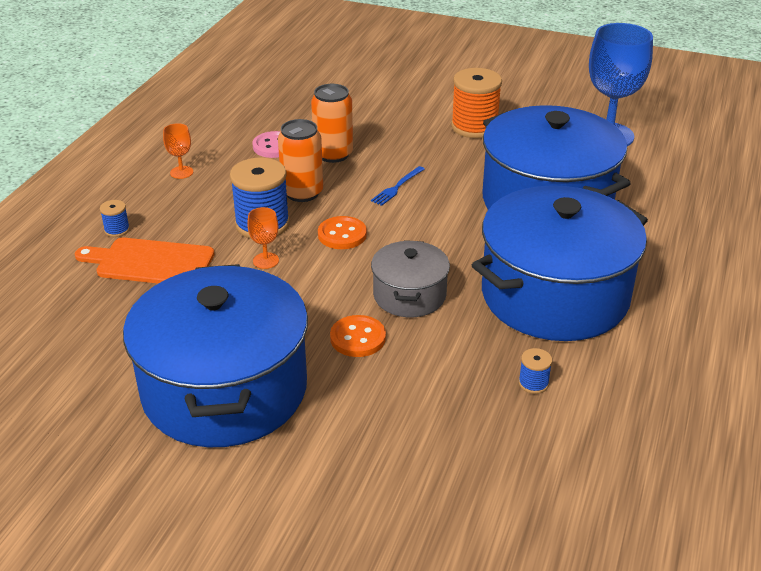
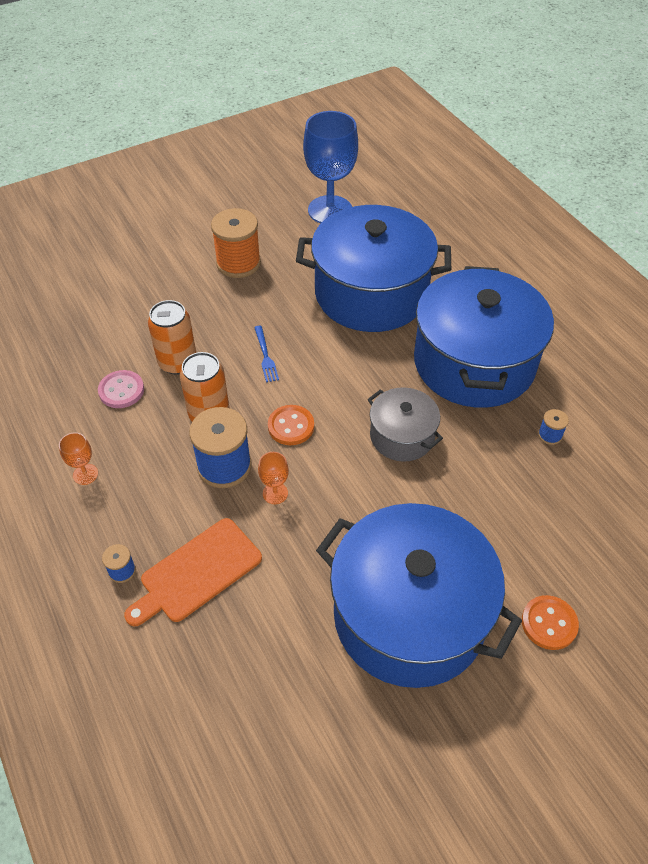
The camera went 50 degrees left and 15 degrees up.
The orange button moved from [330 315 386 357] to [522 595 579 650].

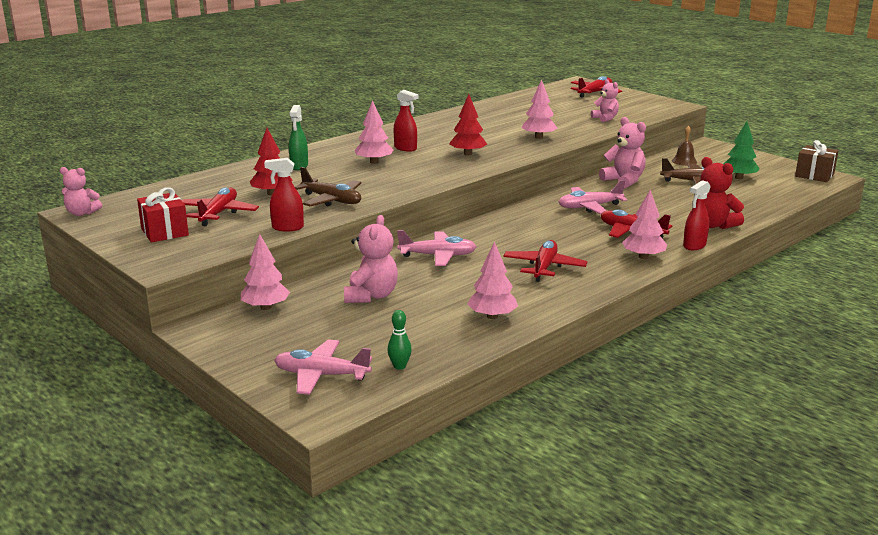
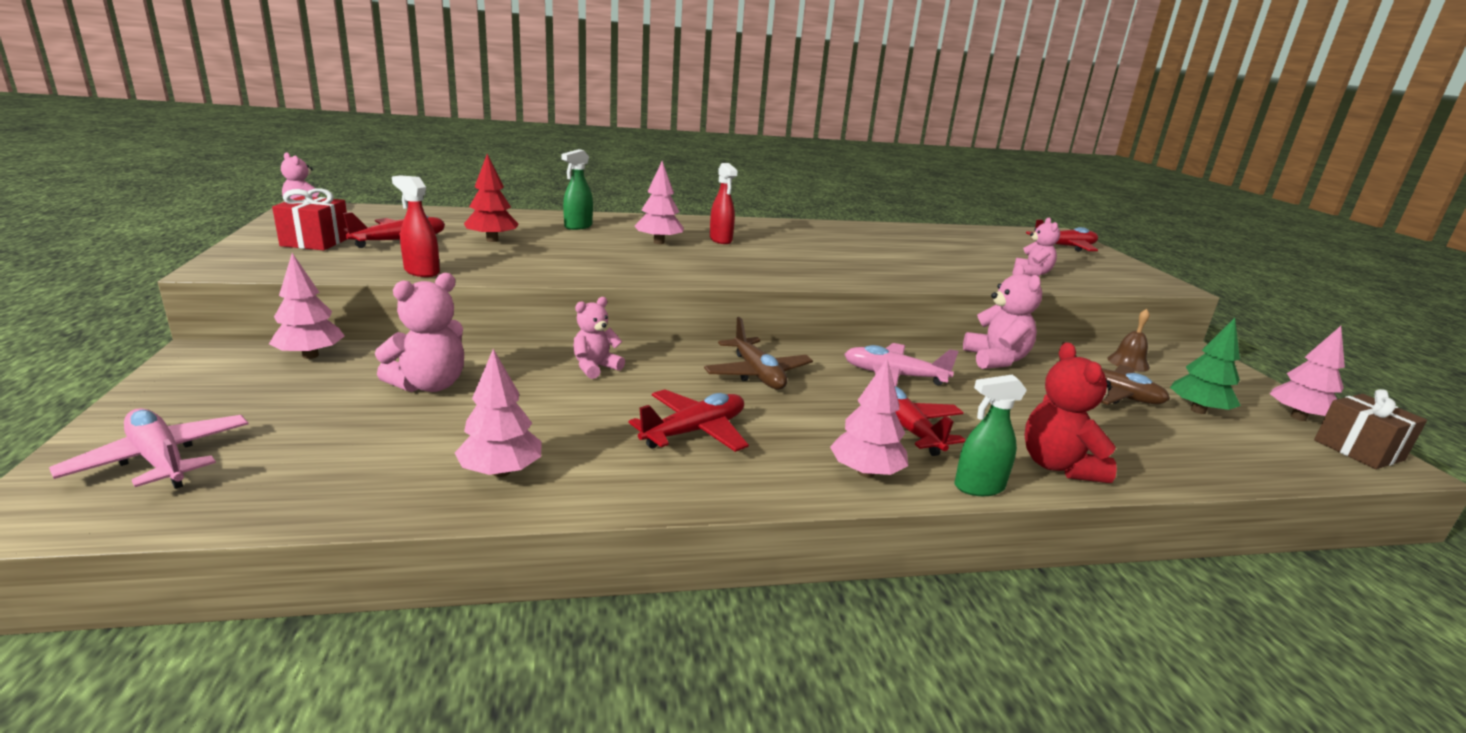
The camera went 30 degrees right and 0 degrees up.
The green bowling pin at [387 310 412 370] disappeared.
The red tree at [449 94 487 155] disappeared.
The brown plane moved from [295 167 362 206] to [704 317 813 390].
The pink tree moved from [521 79 557 139] to [1269 326 1345 421].
The pink plane at [397 230 477 266] was replaced by the pink teddy bear at [573 297 625 379].
The red spray bottle at [683 180 711 250] became the green spray bottle at [955 374 1027 496].

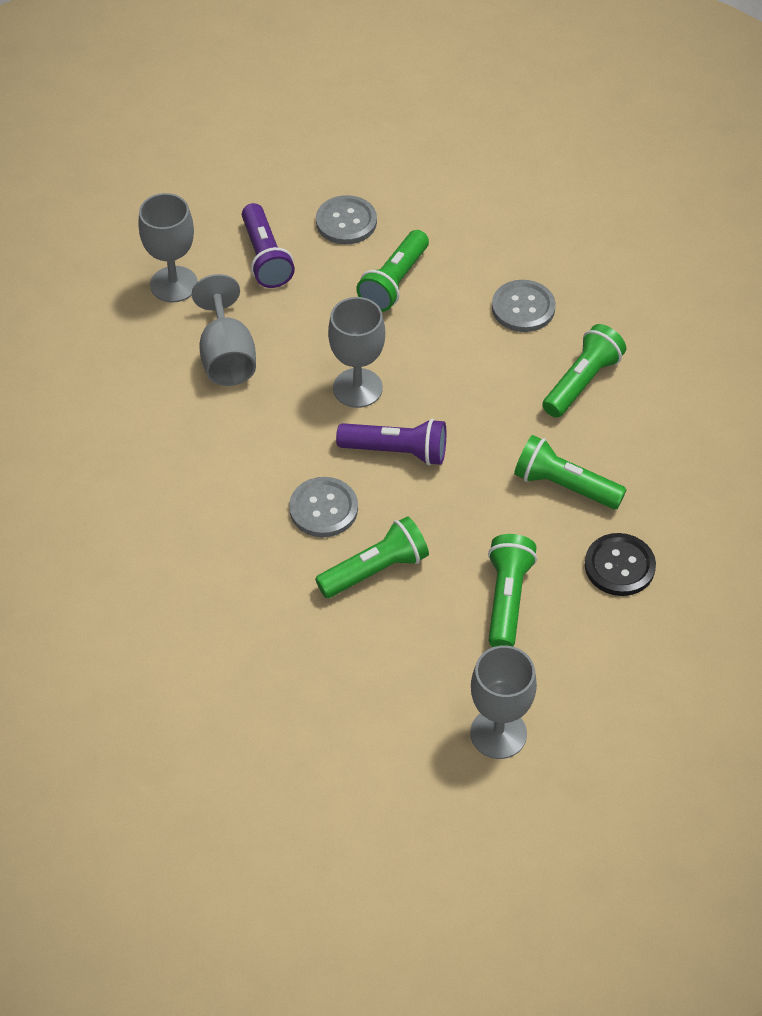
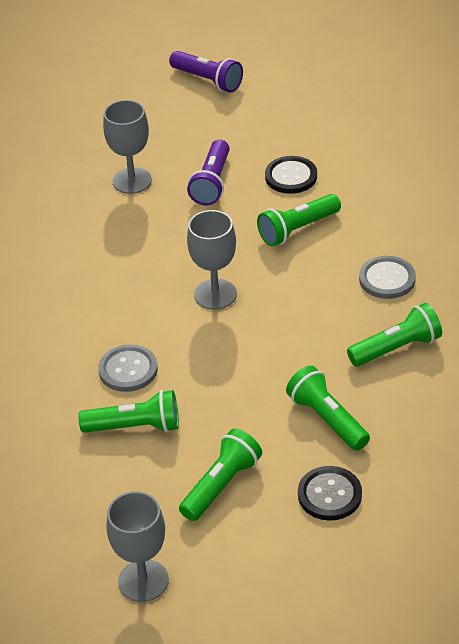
The camera went 30 degrees right and 10 degrees down.
The grey goblet at [192 274 256 386] disappeared.
The purple flashlight moved from [336 419 446 466] to [169 51 243 92].
The grey button at [316 195 377 244] became the black button at [265 156 317 194].

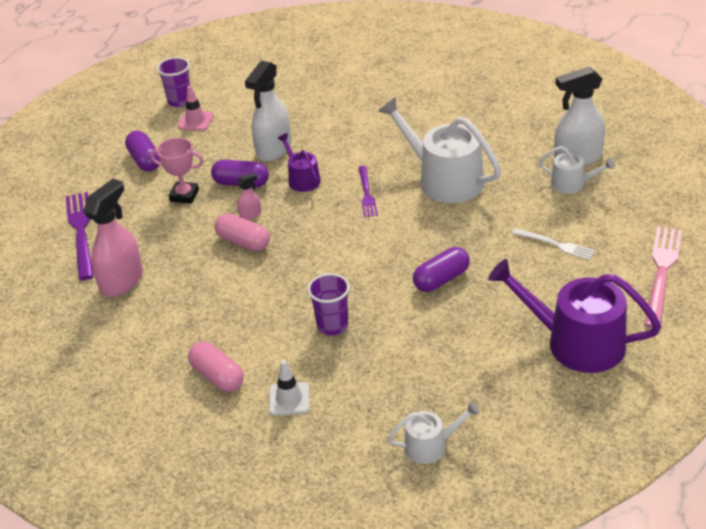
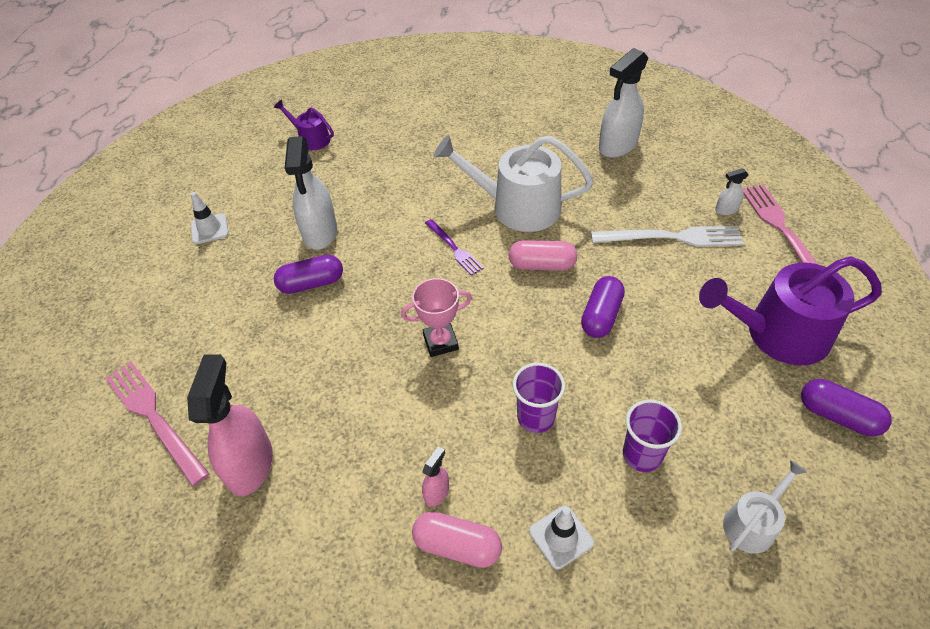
The camera went 30 degrees left and 10 degrees up.
The white watering can at [539 146 615 194] disappeared.
The white spray bottle at [715 168 749 215] appeared.
The purple capsule moved from [125 131 160 171] to [801 379 892 437].
The pink trophy moved from [150 138 204 204] to [401 278 472 357].
The purple cup moved from [157 57 190 107] to [623 399 682 472].
The pink capsule moved from [215 213 270 251] to [508 240 577 271].
The pink spray bottle moved from [237 173 261 220] to [422 446 449 507].
The purple watering can moved from [277 133 321 192] to [274 100 334 150].
The purple fork at [66 192 94 280] became the pink fork at [105 361 209 487].
The pink traffic cone at [178 86 214 131] became the white traffic cone at [191 192 229 244].
The white fork at [512 228 595 260] changed to 1.70 times the size.

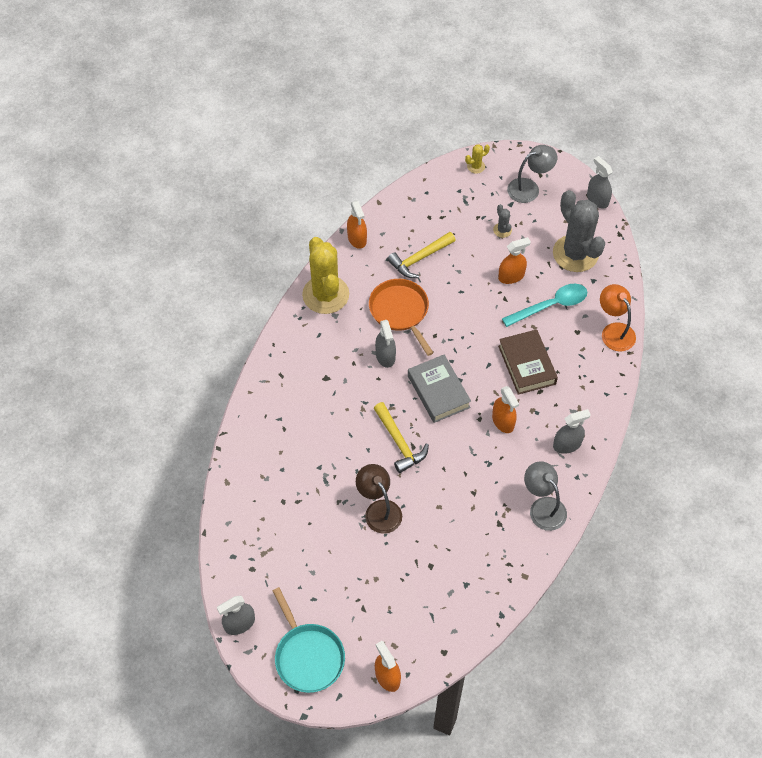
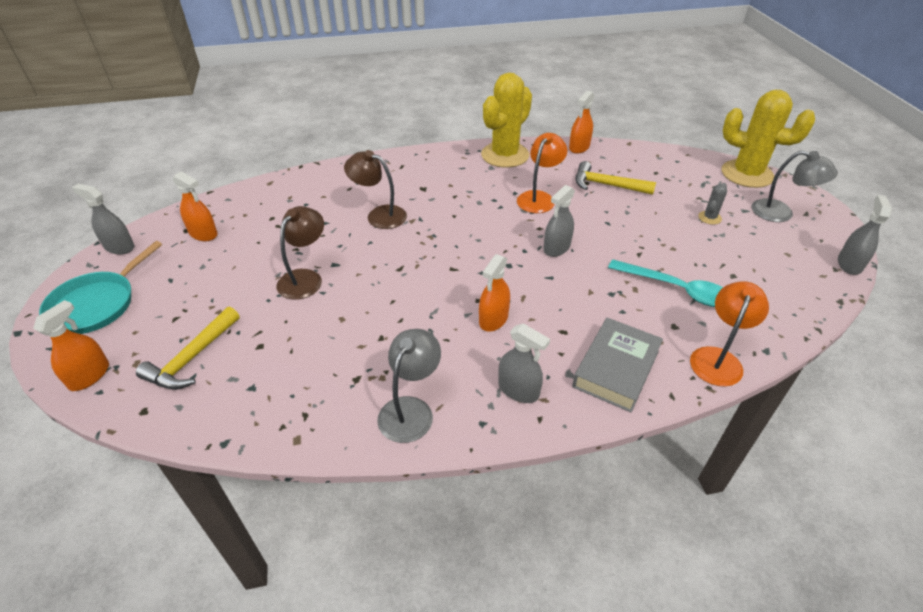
The camera went 55 degrees right and 15 degrees down.
The brown book at [498 329 558 395] disappeared.
The grey cactus at [553 190 605 272] disappeared.
The brown lamp at [344 150 407 229] appeared.
The yellow hammer moved from [373 402 429 473] to [136 307 240 390].
The grey spray bottle moved from [375 320 396 368] to [543 185 575 257].
The grey book moved from [408 355 471 423] to [572 318 663 412].
The orange spray bottle moved from [498 237 531 284] to [173 172 218 241].
The orange pan at [369 279 433 356] was replaced by the orange lamp at [517 133 567 213].
The yellow cactus at [465 144 490 174] changed to 2.43 times the size.

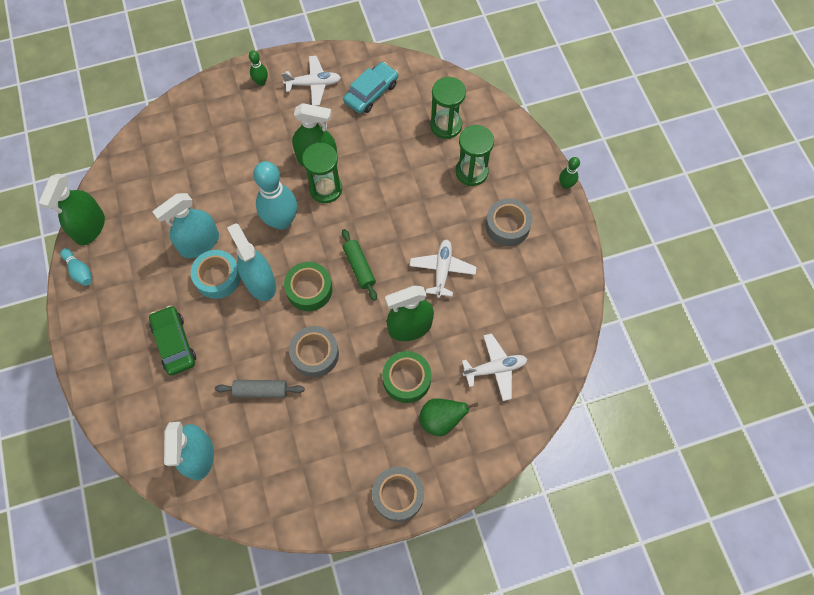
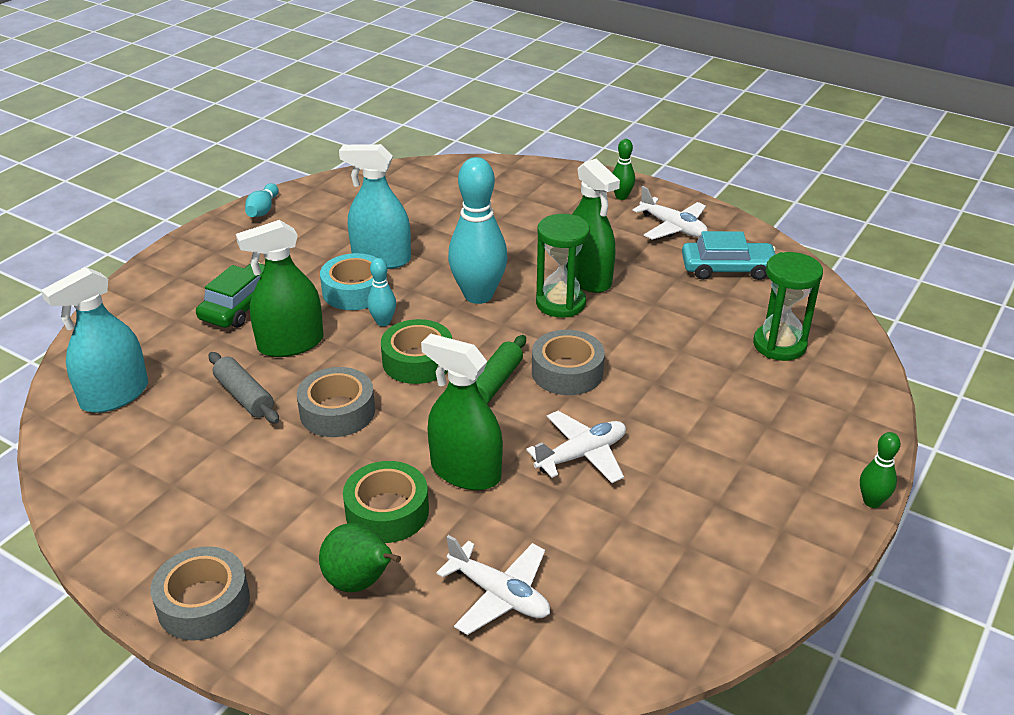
The camera went 50 degrees right and 30 degrees down.
The green hourglass at [456 125 494 186] disappeared.
The green spray bottle moved from [39 174 105 245] to [236 220 324 357].
The grey tape moved from [485 198 532 246] to [532 330 605 395].
The turquoise spray bottle at [227 223 276 301] was replaced by the turquoise bowling pin at [367 258 396 326].

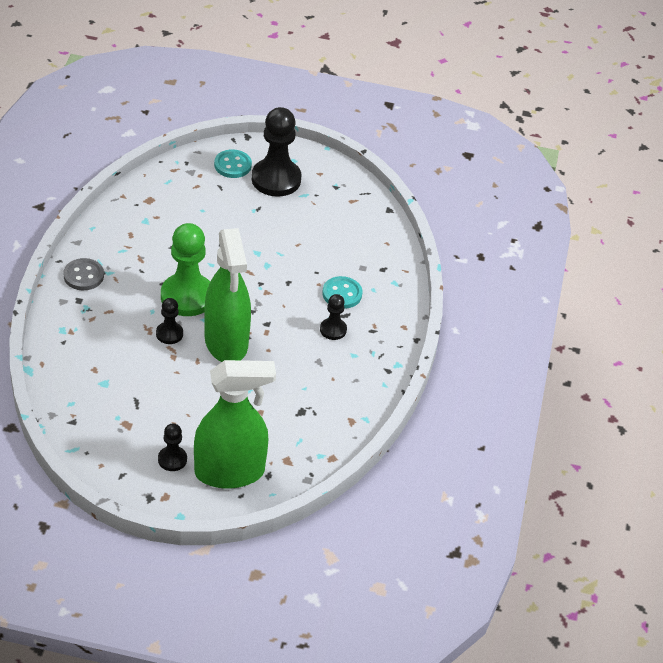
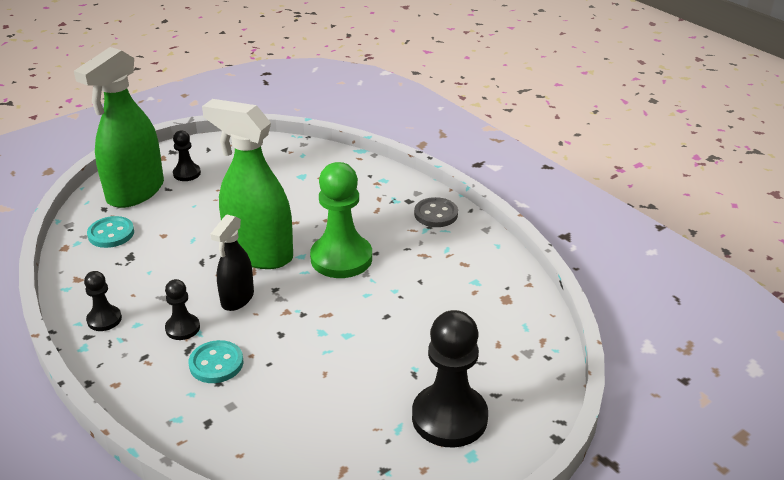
The camera went 135 degrees right and 10 degrees down.
The black spray bottle at [210 214 254 311] appeared.
The black pawn moved from [156 298 183 344] to [84 271 122 331].
The turquoise button moved from [214 149 252 178] to [87 216 134 248].

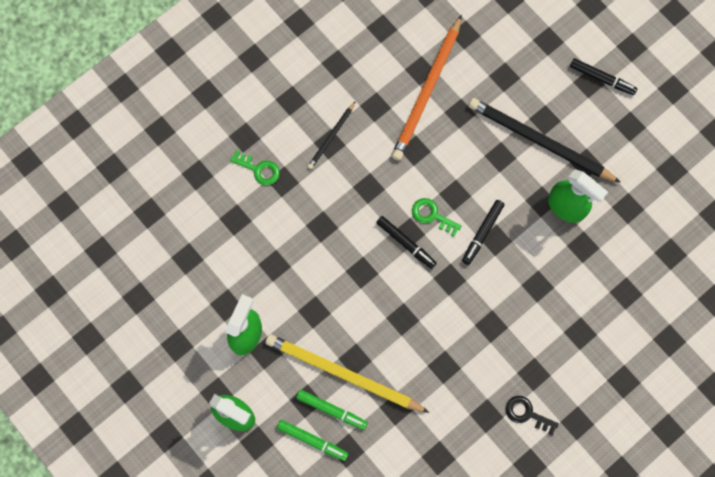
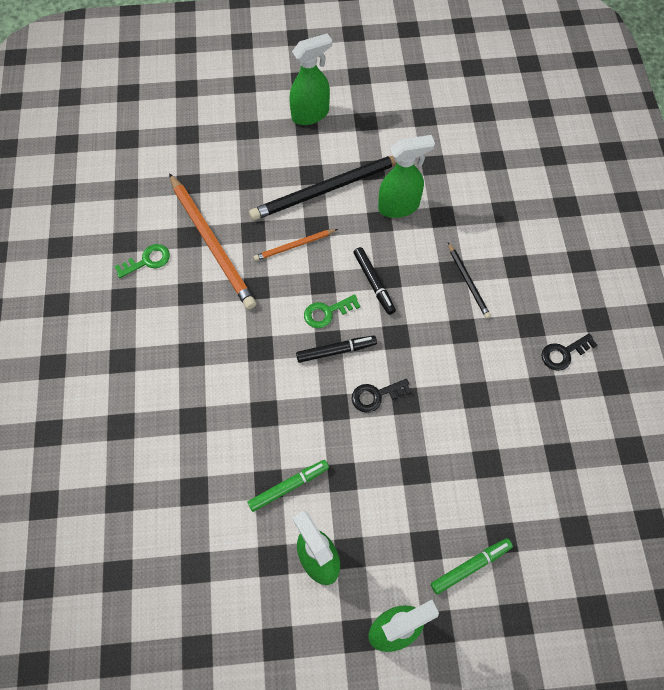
The camera went 55 degrees left and 10 degrees down.
The yellow pencil at [265 334 430 413] disappeared.
The orange pencil at [254 229 338 261] appeared.
The black key at [352 379 412 413] appeared.
The green key moved from [230 150 280 185] to [114 244 170 278].
The green marker moved from [296 390 368 430] to [247 460 329 512].
The black pencil moved from [307 101 356 169] to [448 243 491 319].
The black marker at [570 58 638 95] was replaced by the green spray bottle at [289 33 332 125].

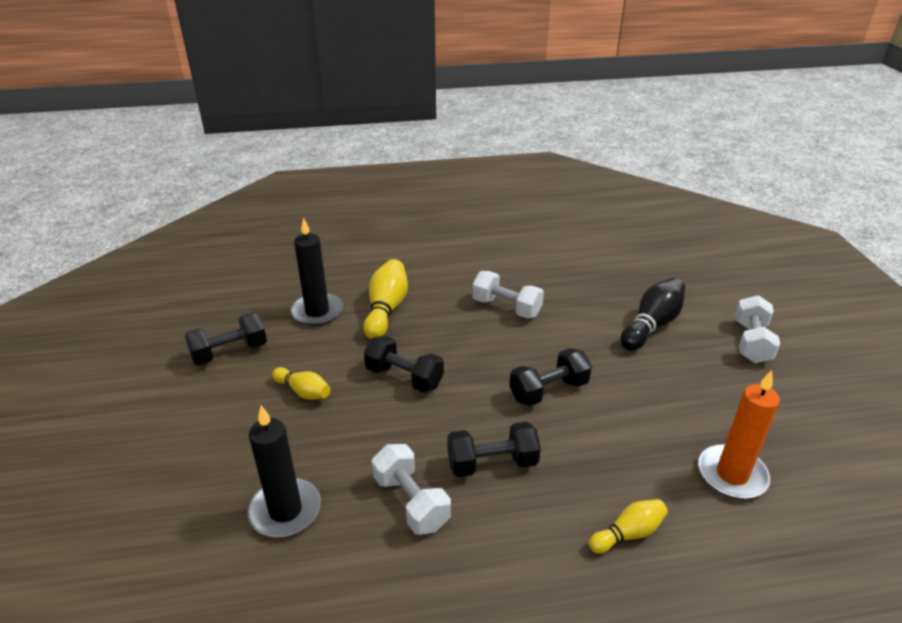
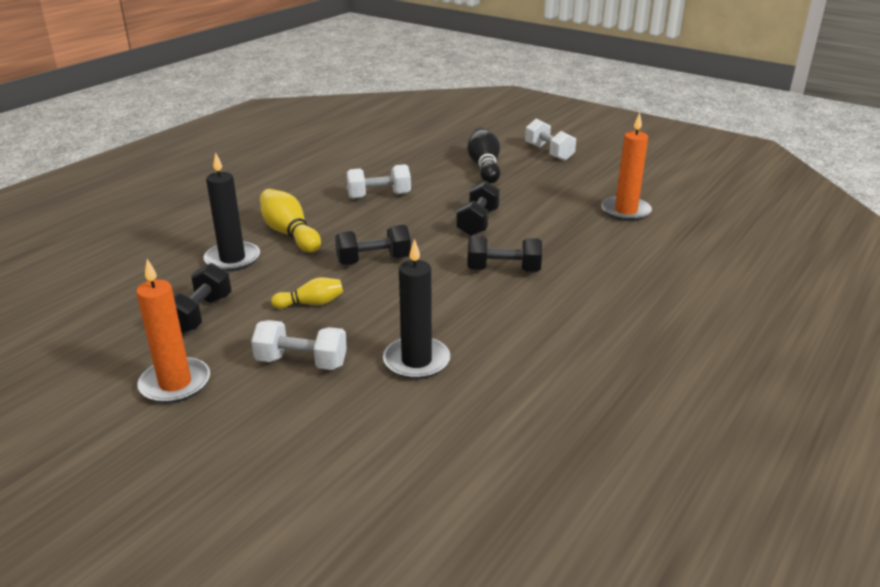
The camera went 45 degrees left and 5 degrees down.
The yellow bowling pin at [589 499 668 554] disappeared.
The orange candle at [136 259 210 404] appeared.
The white dumbbell moved from [372 444 451 535] to [251 320 347 370].
The black dumbbell at [447 422 541 477] turned 60 degrees clockwise.

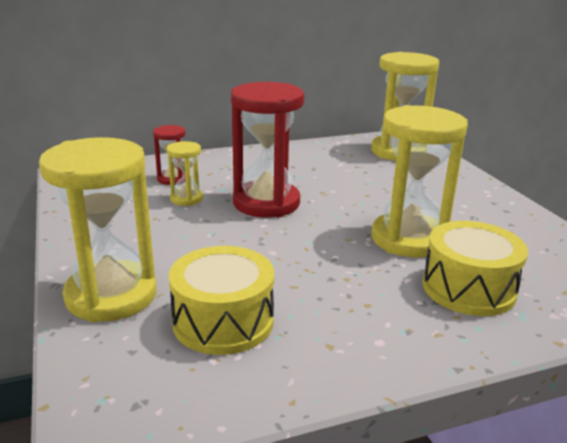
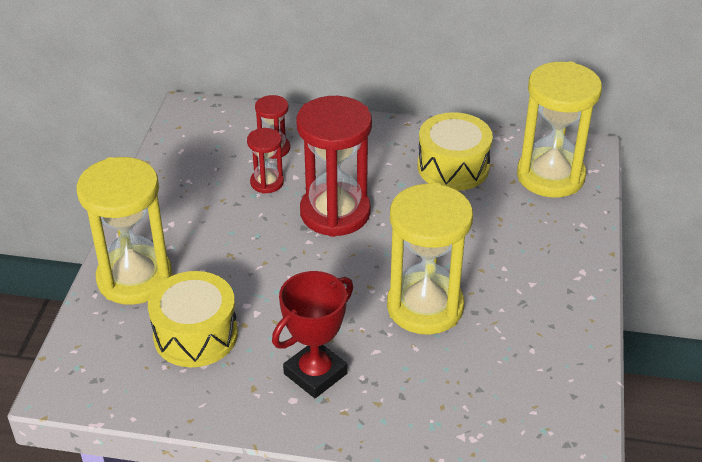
The camera went 30 degrees right and 15 degrees up.
The red trophy at [272 271 353 398] appeared.
The yellow drum moved from [423 221 528 316] to [418 112 493 191].
The yellow hourglass at [167 141 203 206] became the red hourglass at [247 128 284 194].

